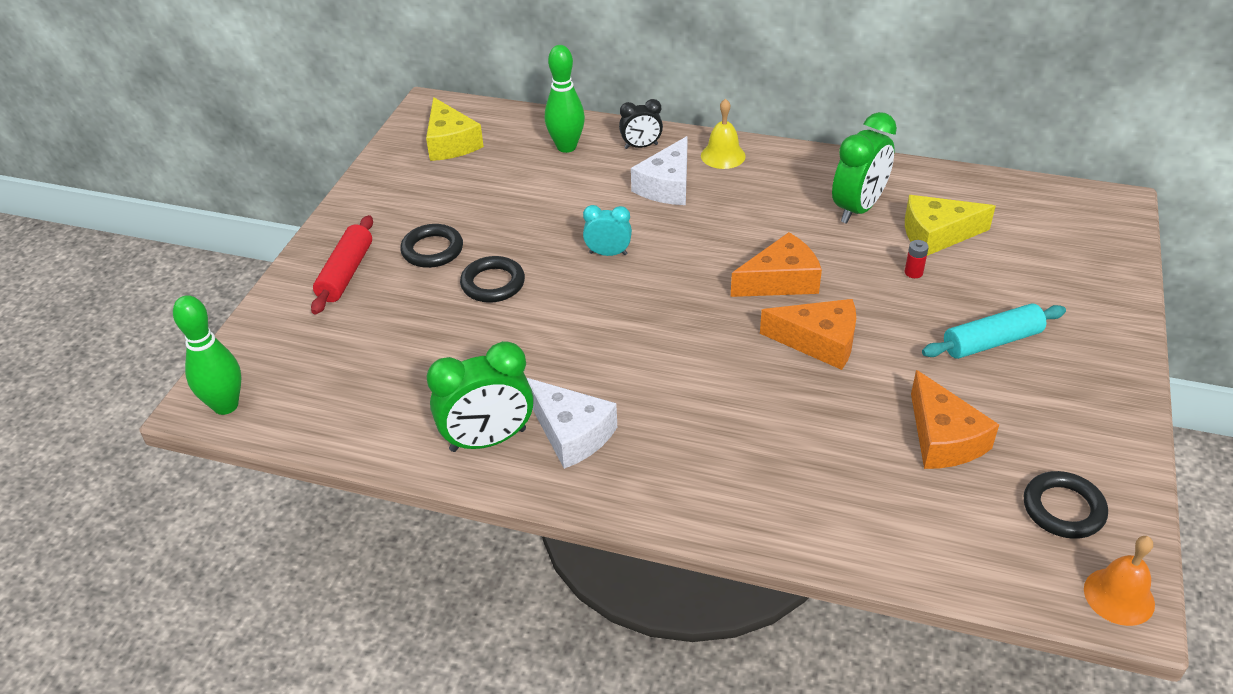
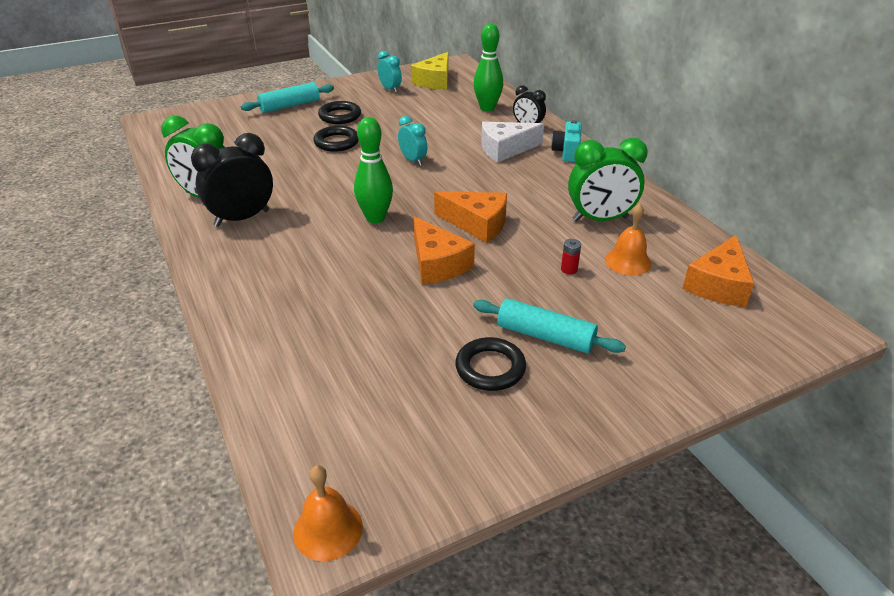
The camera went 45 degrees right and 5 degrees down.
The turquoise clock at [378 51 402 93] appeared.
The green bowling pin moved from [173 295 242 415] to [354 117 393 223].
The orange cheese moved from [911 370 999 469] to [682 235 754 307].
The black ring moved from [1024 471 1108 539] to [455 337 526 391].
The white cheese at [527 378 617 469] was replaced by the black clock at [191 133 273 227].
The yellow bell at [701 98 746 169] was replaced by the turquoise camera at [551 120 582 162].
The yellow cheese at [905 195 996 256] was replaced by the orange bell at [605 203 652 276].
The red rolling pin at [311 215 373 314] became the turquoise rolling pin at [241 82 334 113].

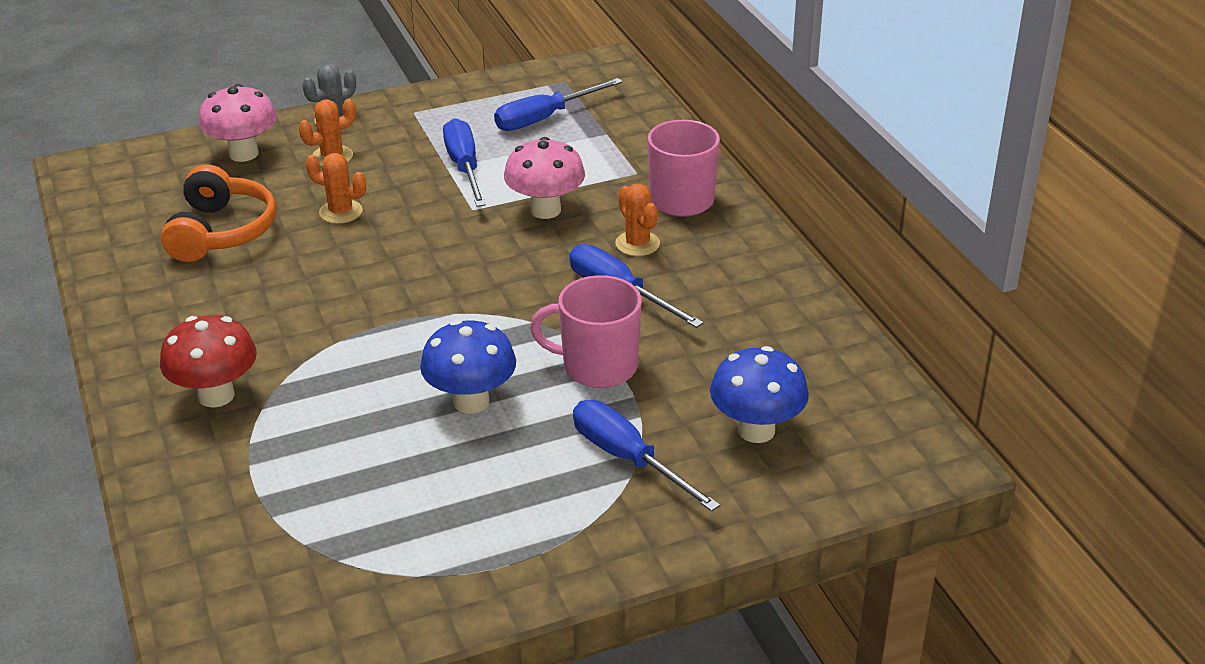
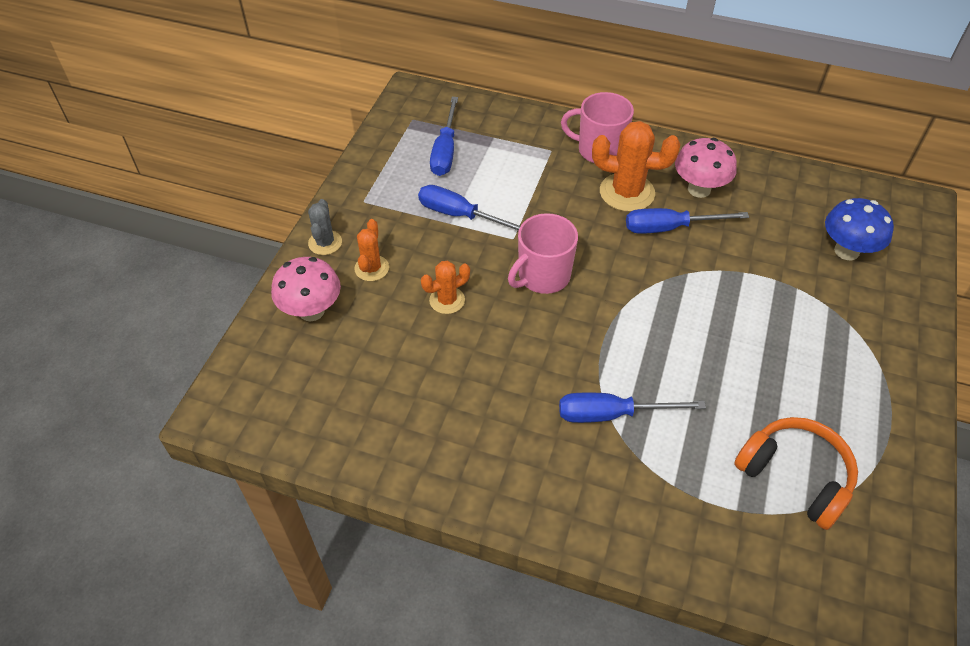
The camera went 50 degrees left and 15 degrees up.
The red mushroom at [160 315 257 408] disappeared.
The blue mushroom at [420 320 516 414] disappeared.
The orange headphones moved from [161 164 276 262] to [734 417 858 530].
The pink mushroom moved from [504 137 585 219] to [675 138 737 198].
The pink mug moved from [530 275 642 388] to [508 213 578 294].
The blue screwdriver moved from [573 400 720 512] to [559 392 706 423].
The orange cactus at [615 184 660 256] changed to 1.72 times the size.

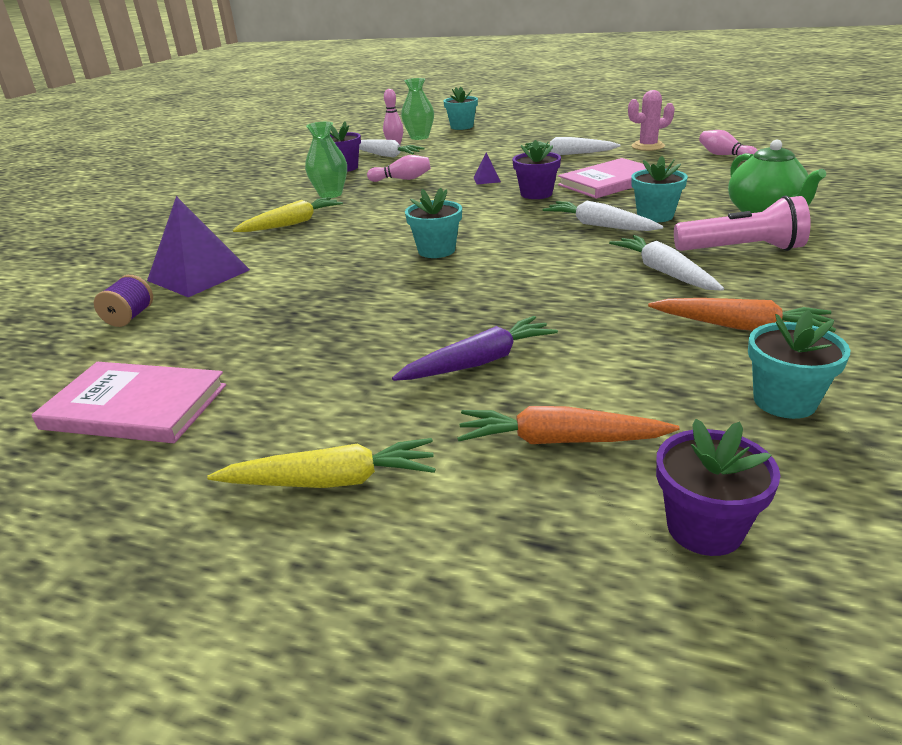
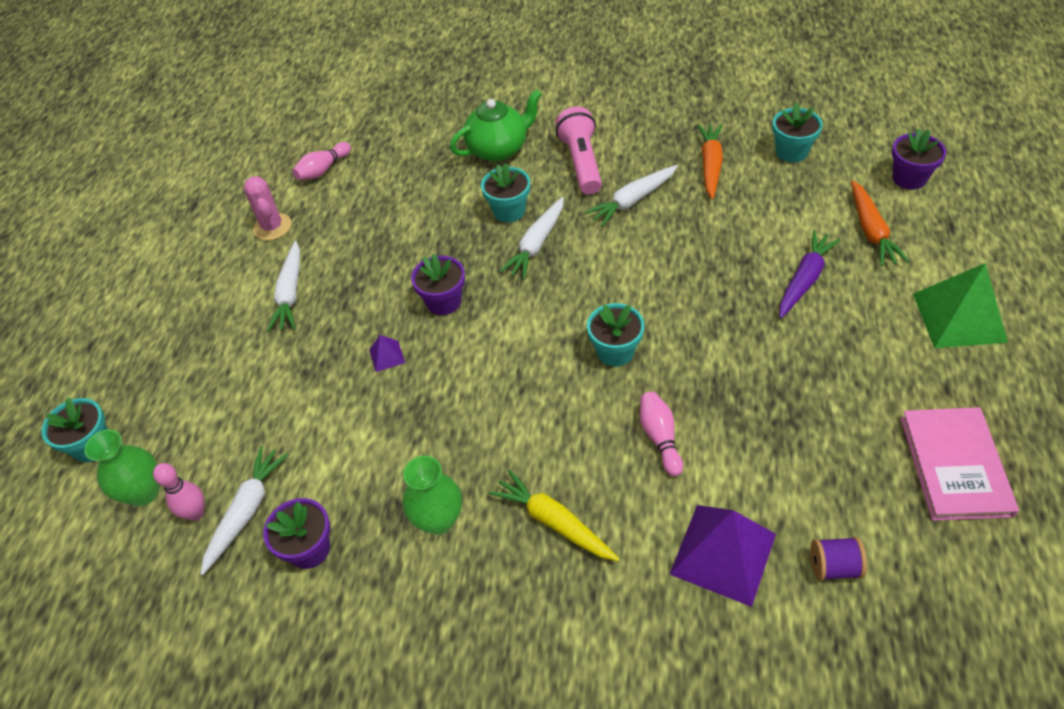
The camera went 100 degrees left and 20 degrees up.
The pink book at [558 158 646 198] disappeared.
The pink bowling pin moved from [367 155 431 182] to [640 392 683 476].
The yellow carrot at [207 438 435 488] was replaced by the green pyramid at [913 263 1008 348].
The purple carrot at [392 316 558 381] turned 75 degrees clockwise.

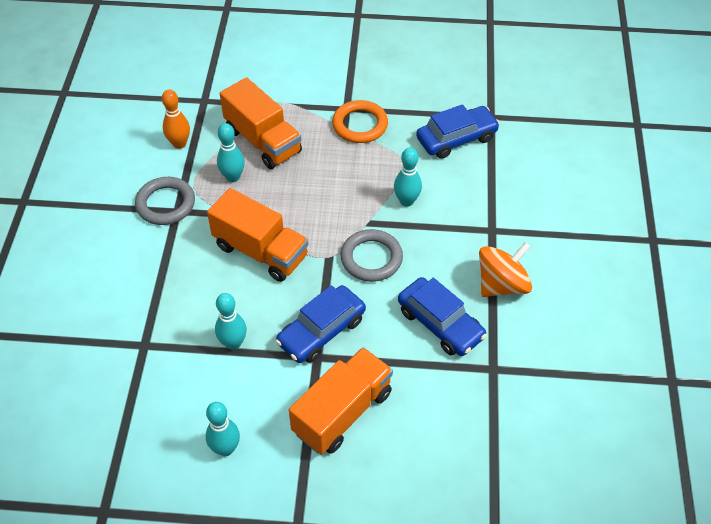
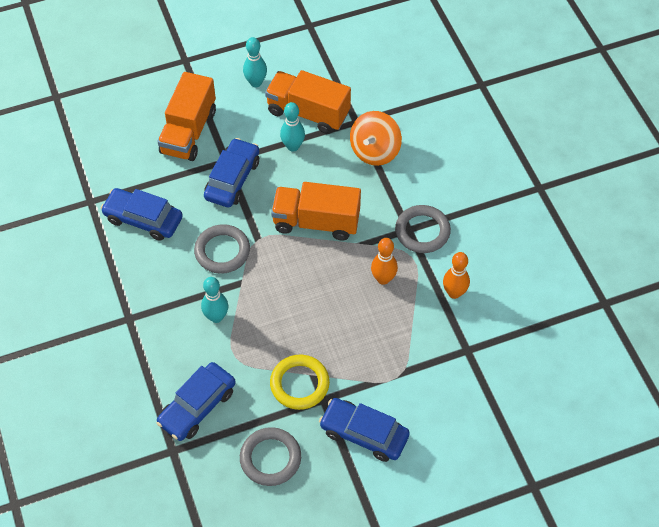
The camera went 155 degrees right and 5 degrees up.
The grey ring at [240 427 301 486] appeared.
The blue car at [319 398 410 462] appeared.
The orange truck moved from [220 77 302 169] to [265 70 351 134].
The orange spinning top moved from [479 242 532 297] to [350 111 402 166].
The turquoise bowling pin at [217 123 245 182] became the orange bowling pin at [371 238 398 285].
The orange ring at [332 100 388 143] became the yellow ring at [270 355 330 410].

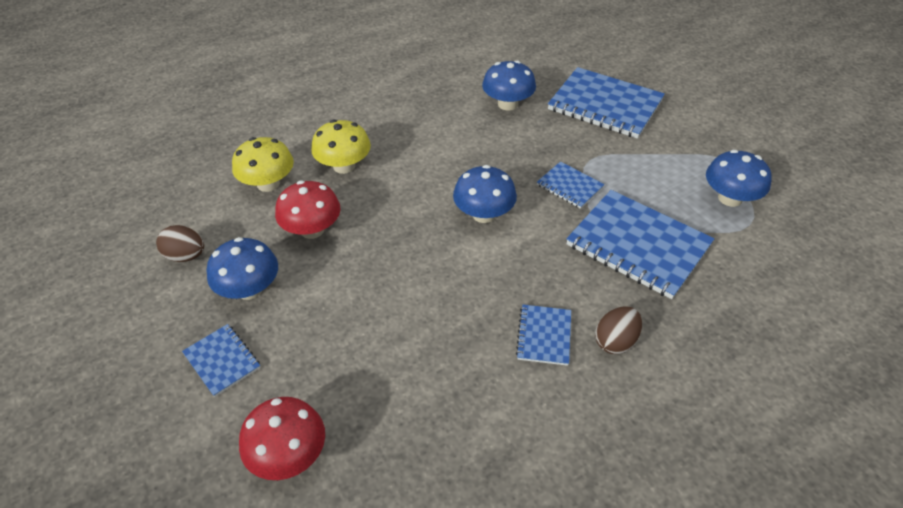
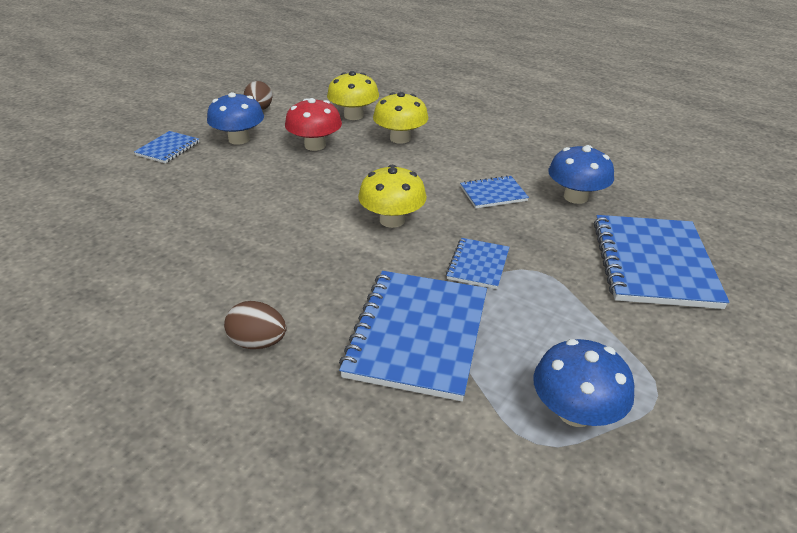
The camera went 65 degrees right and 10 degrees down.
The red mushroom at [239 397 325 480] disappeared.
The blue notebook moved from [516 305 571 366] to [460 175 529 208].
The blue mushroom at [453 165 517 223] became the yellow mushroom at [358 165 427 228].

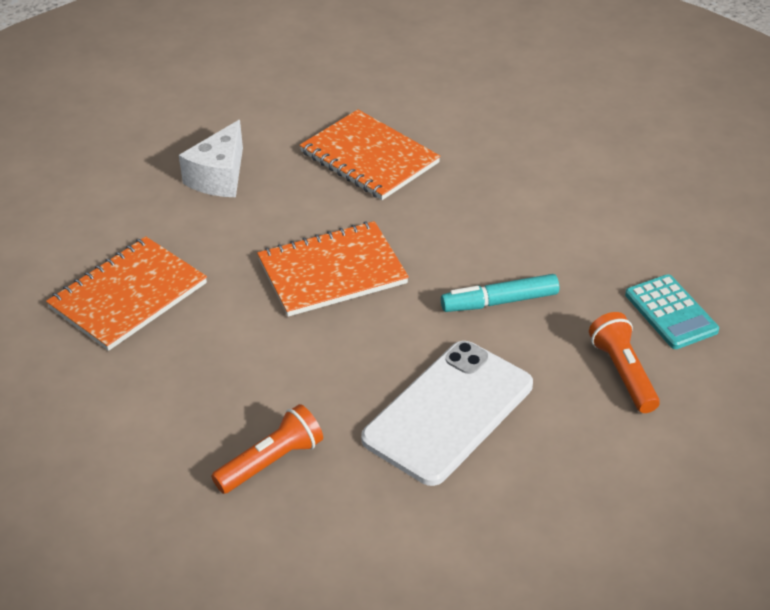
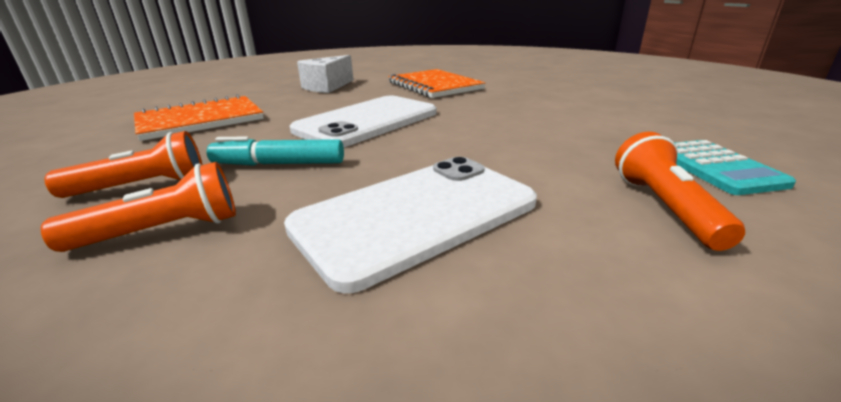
The camera went 15 degrees right and 15 degrees down.
The orange flashlight at [44 131 202 198] appeared.
The turquoise marker moved from [441 274 559 312] to [207 136 344 166].
The orange notebook at [257 221 409 317] was replaced by the white phone at [290 95 436 147].

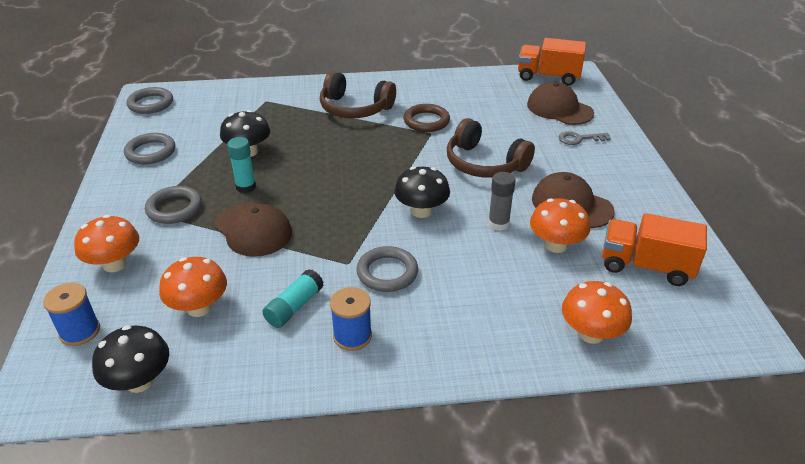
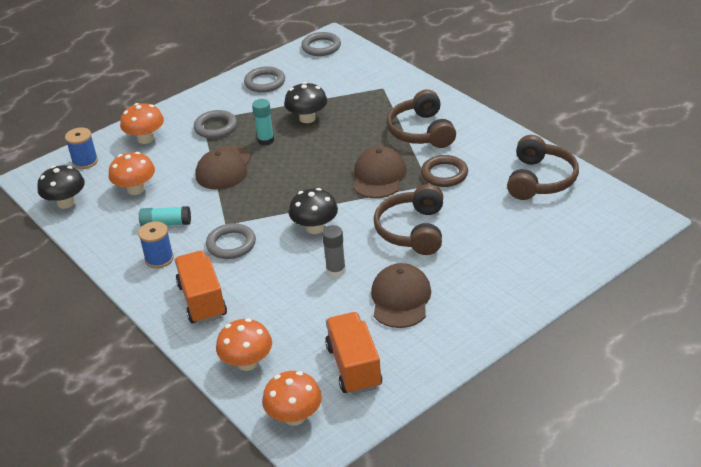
The camera went 60 degrees right and 0 degrees up.
The grey key at [559 131 611 145] disappeared.
The brown headphones at [507 135 579 200] appeared.
The orange truck moved from [518 38 586 86] to [175 250 227 324].
The brown cap moved from [527 82 594 125] to [353 146 406 198].
The orange mushroom moved from [530 198 590 253] to [262 371 322 426].

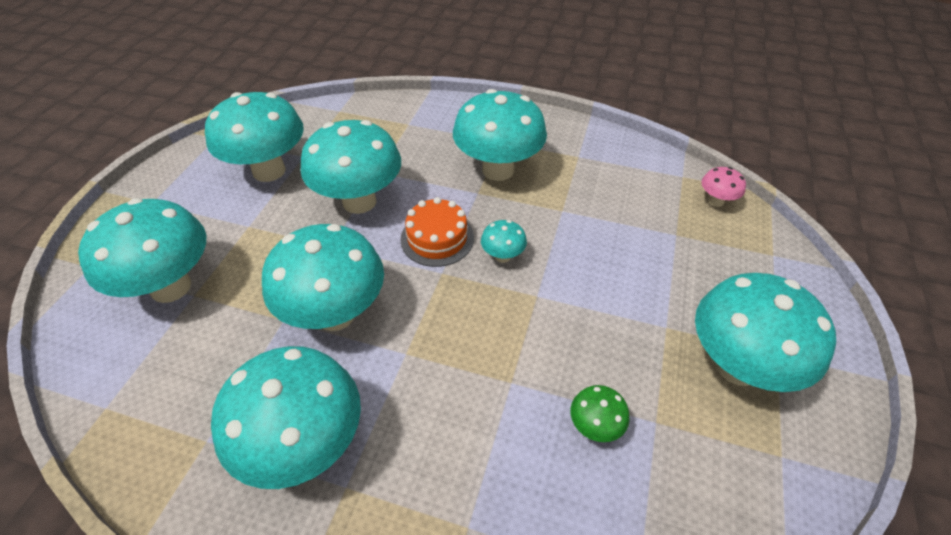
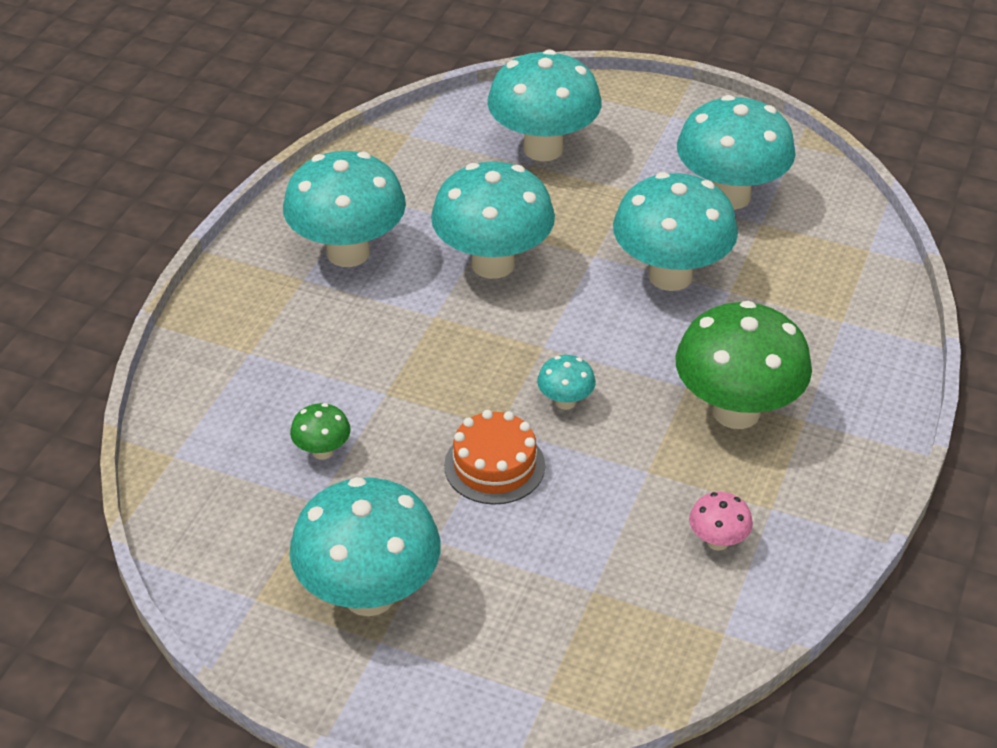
The camera went 95 degrees right and 5 degrees down.
The orange cake moved from [400 197 474 267] to [444 410 545 505].
The pink mushroom moved from [701 167 746 207] to [689 492 753 551].
The turquoise mushroom at [453 89 547 181] became the green mushroom at [675 301 812 429].

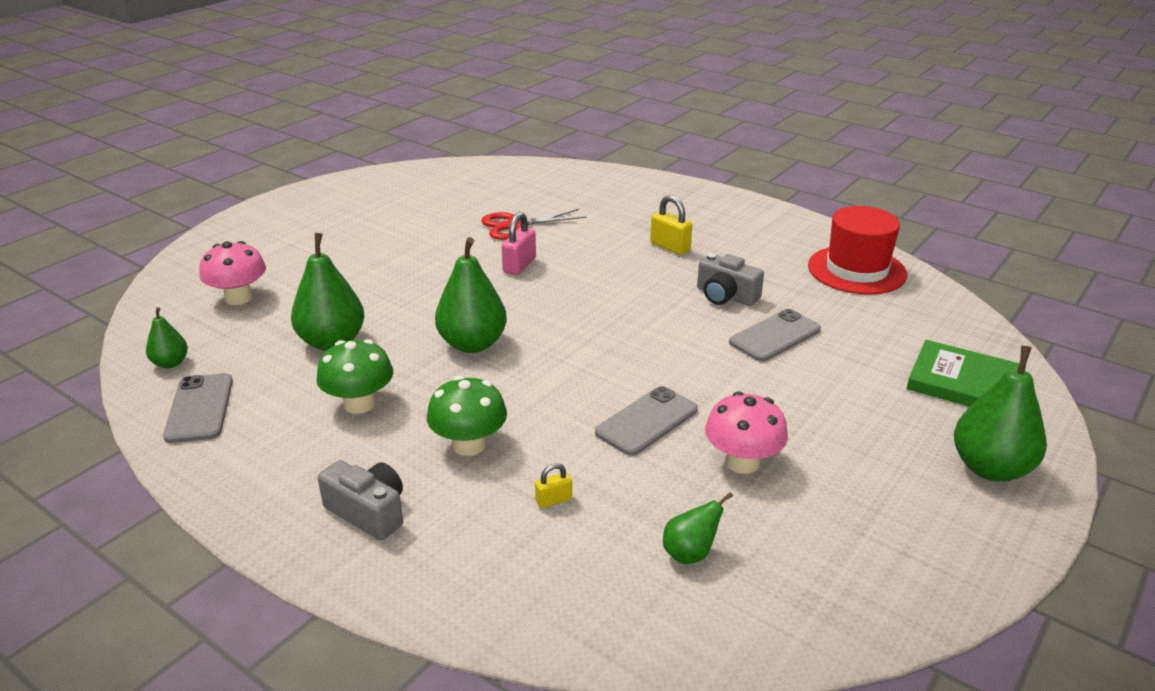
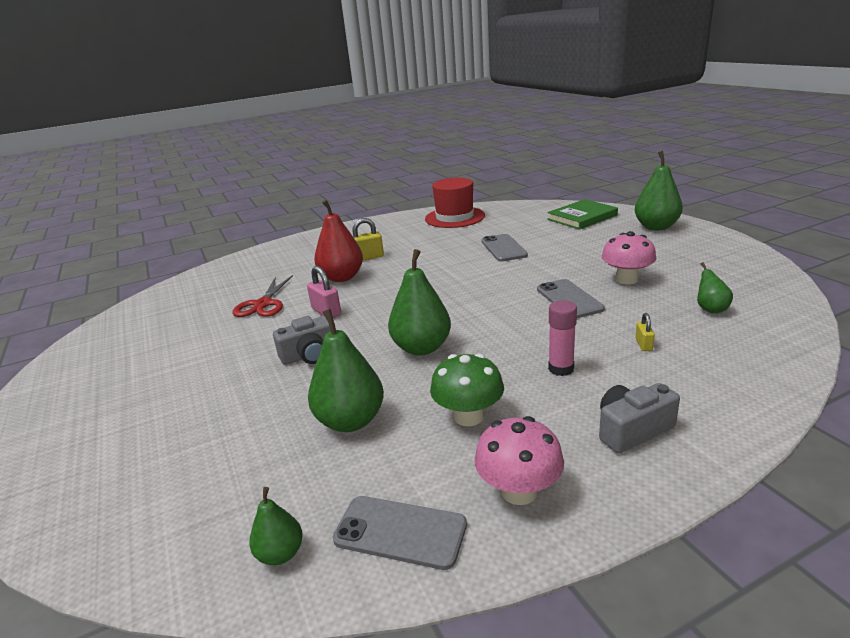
The camera went 60 degrees left and 5 degrees down.
The red pear at [314 199 363 282] appeared.
The pink mushroom moved from [199 241 266 305] to [475 416 564 505].
The grey camera moved from [697 253 764 306] to [273 316 335 365].
The green mushroom at [427 376 507 456] was replaced by the pink glue stick at [548 300 577 376].

